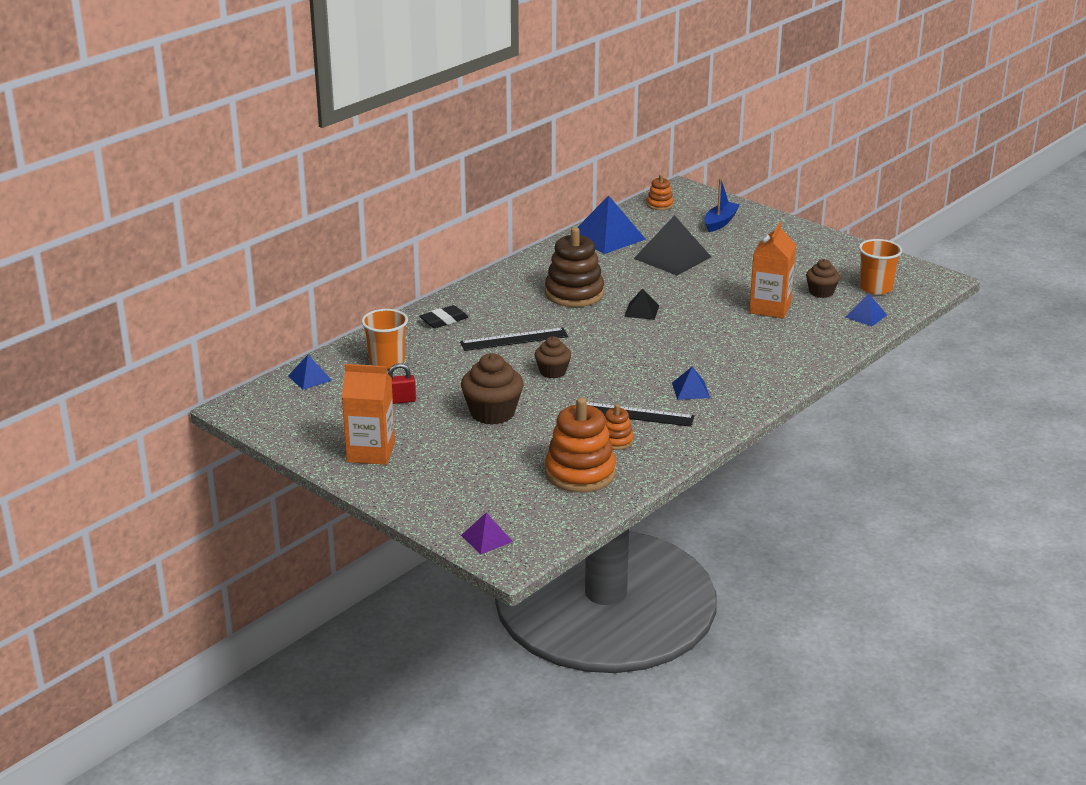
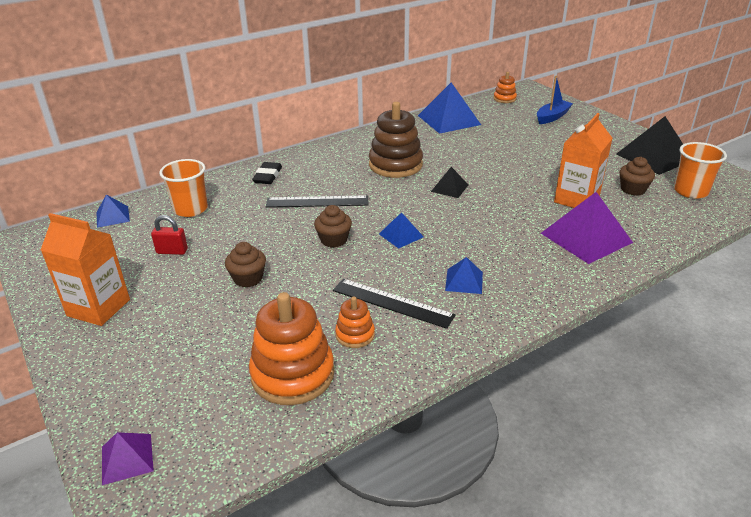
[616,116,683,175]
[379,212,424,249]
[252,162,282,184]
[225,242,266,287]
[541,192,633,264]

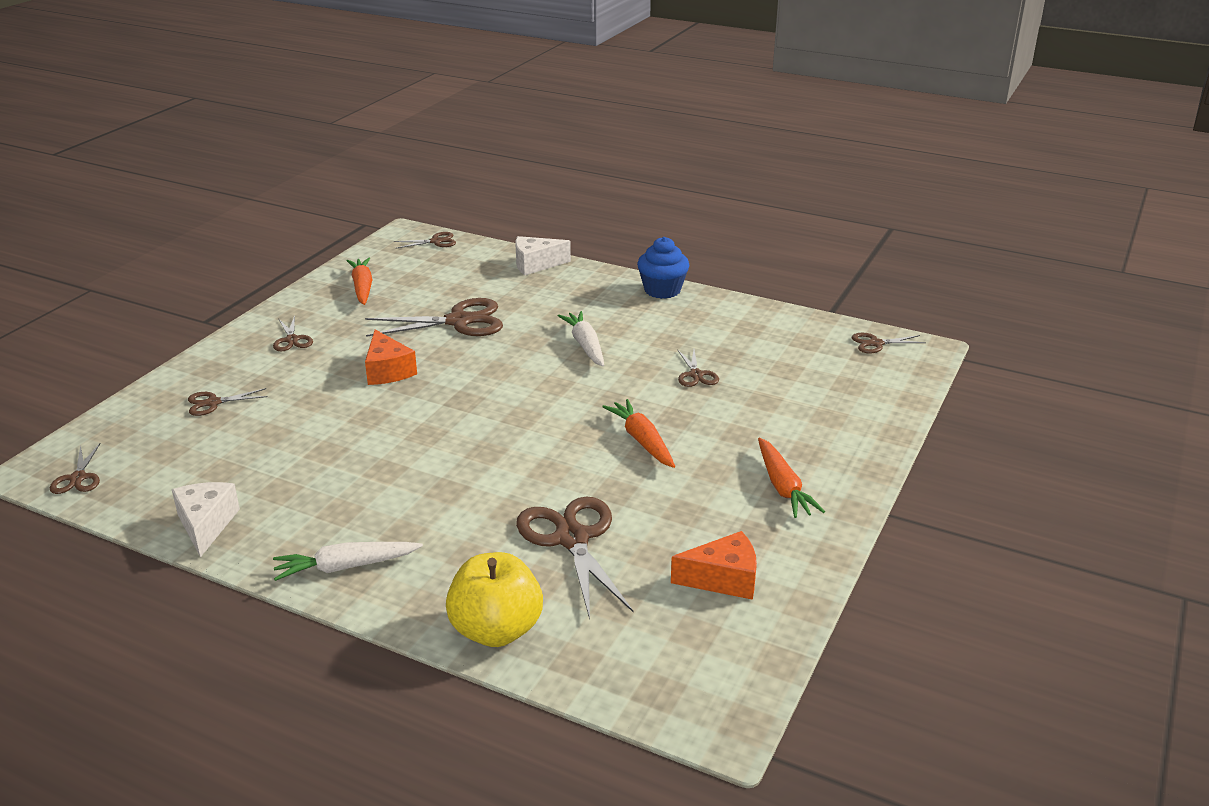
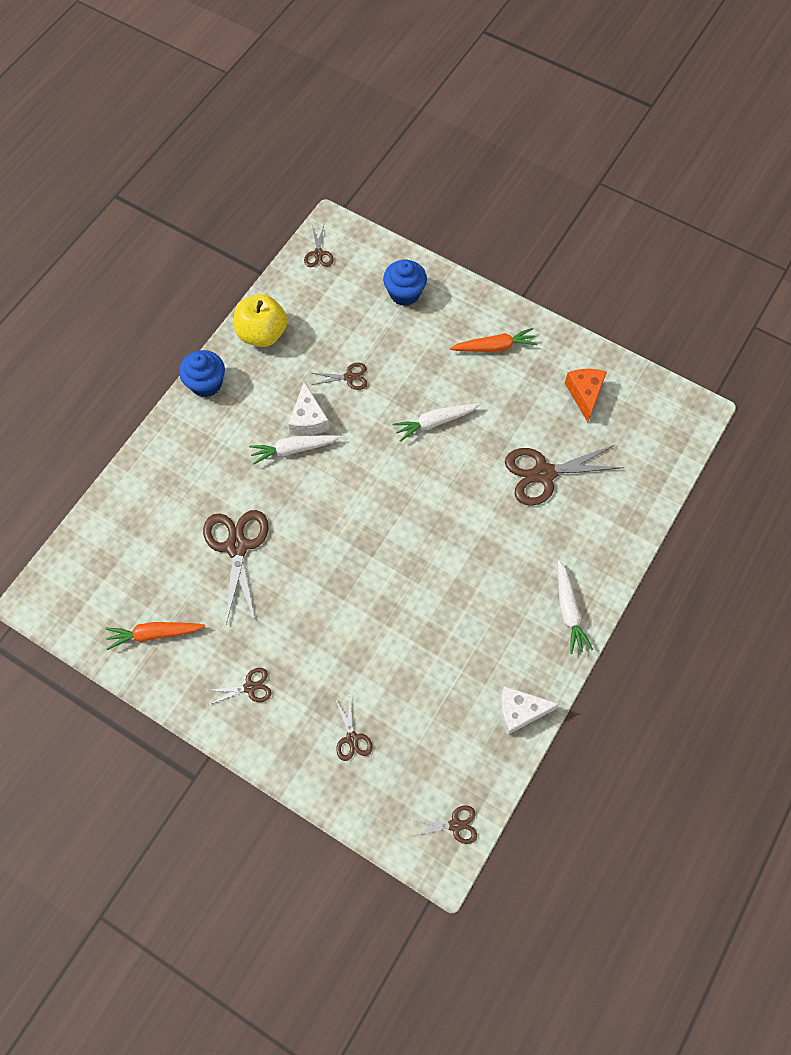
[394,232,456,249] (first image)
[288,382,330,436]
[365,329,417,385] (first image)
[392,403,480,442]
[234,294,287,347]
[383,259,427,306]

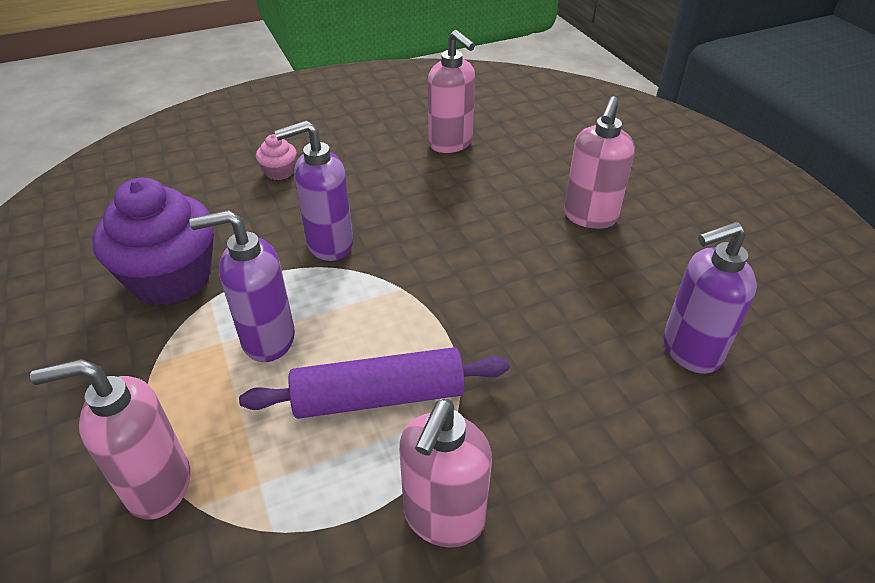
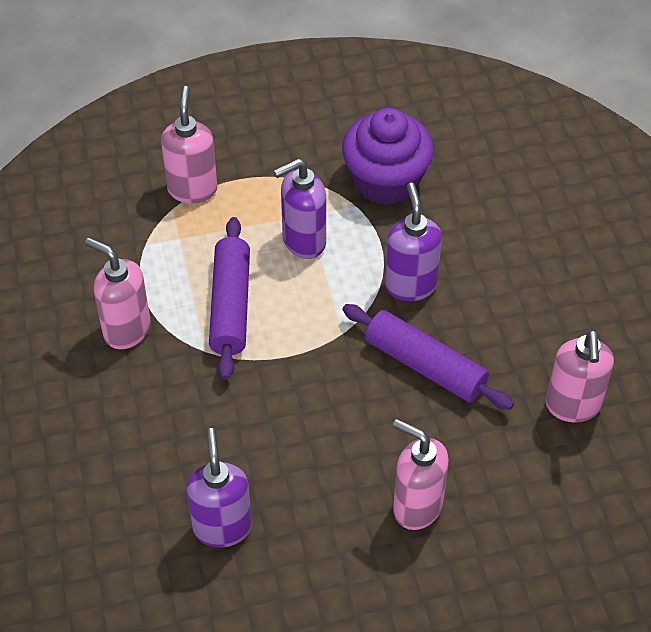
[546,330,614,423]
[256,134,297,180] (first image)
[274,158,326,259]
[342,304,514,410]

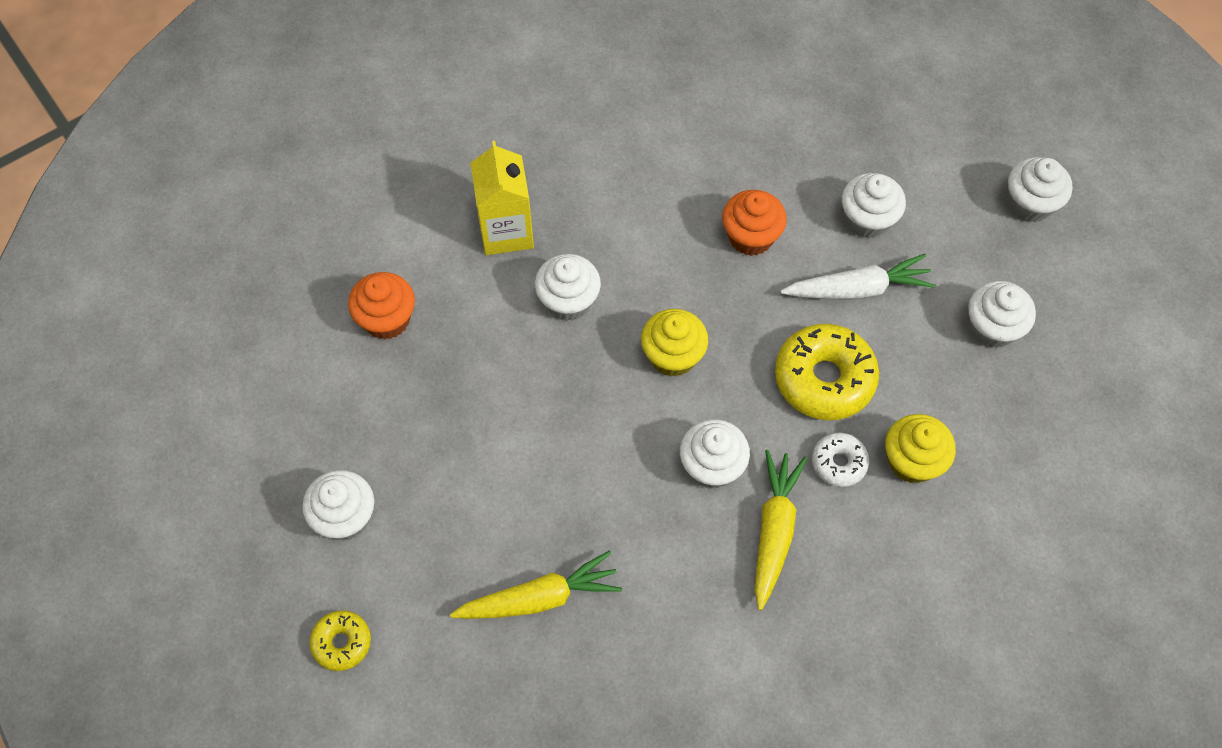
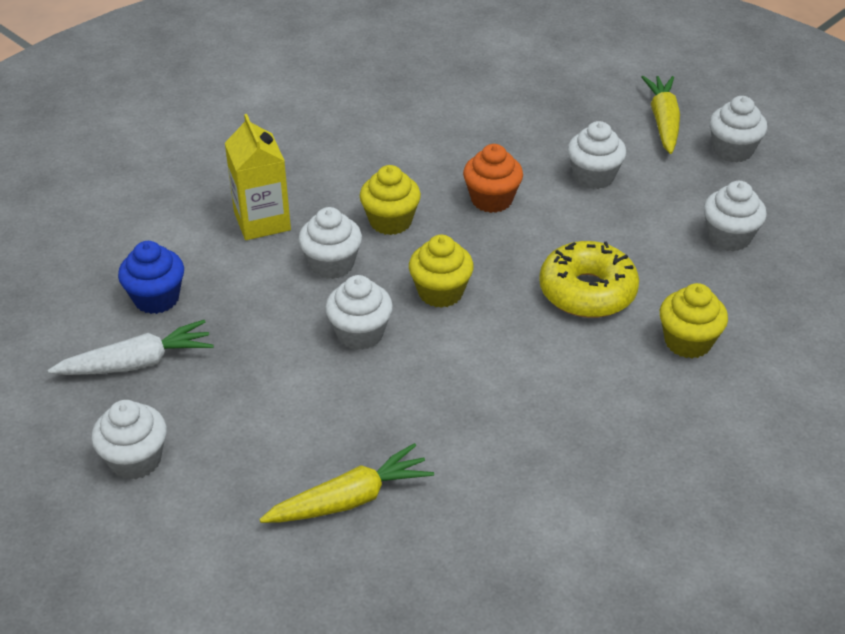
[48,320,214,375]
[118,241,184,314]
[325,275,393,350]
[812,433,869,487] (first image)
[642,76,680,154]
[309,610,371,671] (first image)
[360,165,421,235]

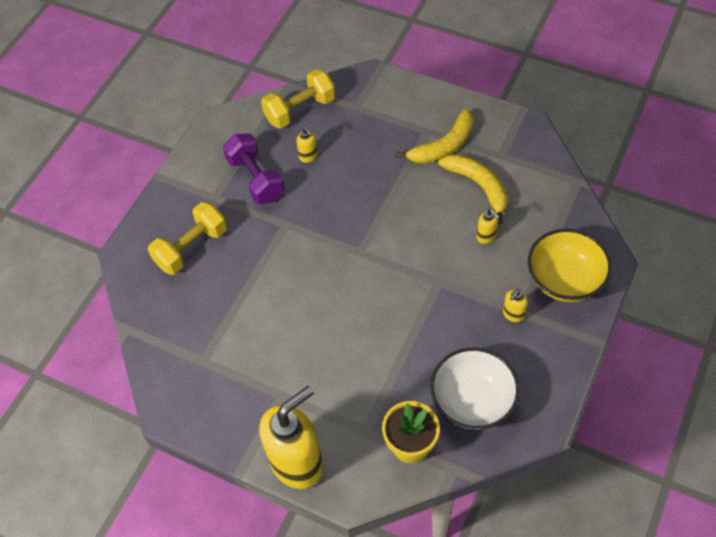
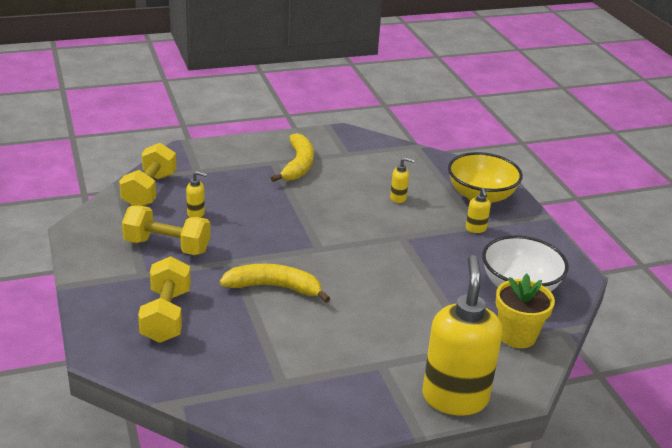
[122,205,210,255]
[220,264,331,303]

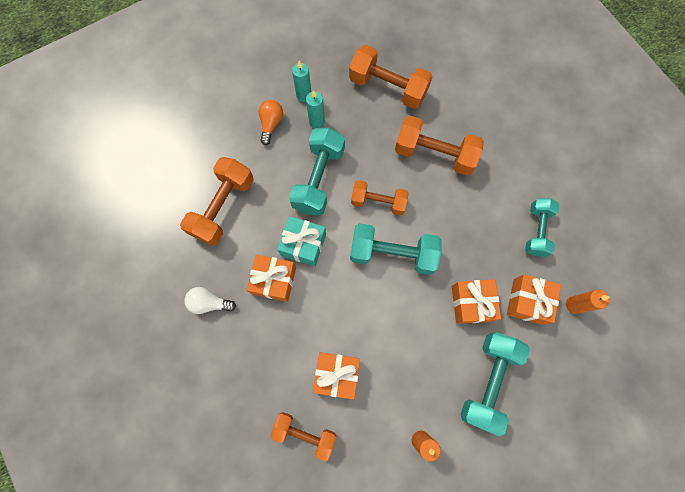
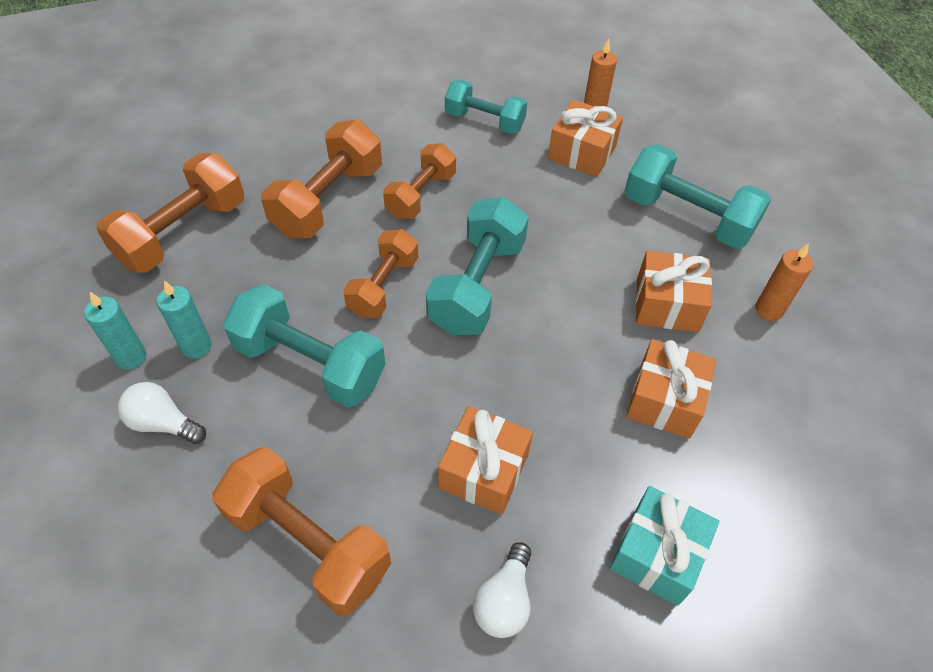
[118,382,206,444]
[610,486,719,606]
[636,251,712,332]
[383,143,456,219]

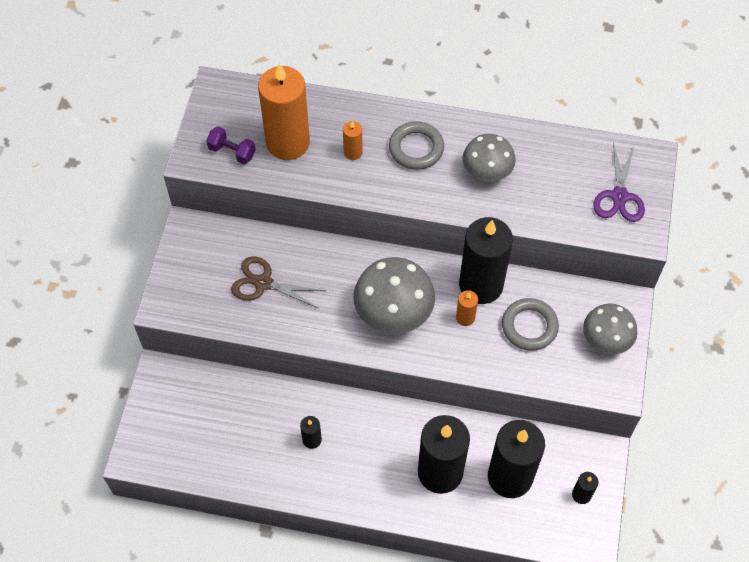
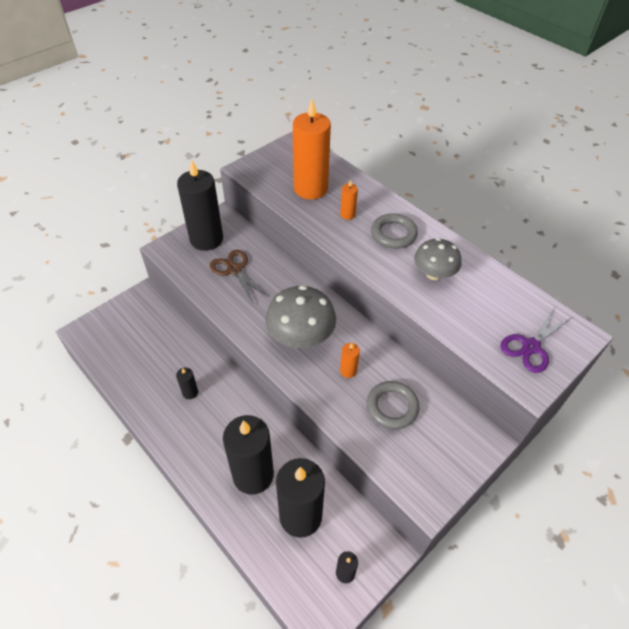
[206,126,255,164] (first image)
[177,159,223,251]
[583,303,637,354] (first image)

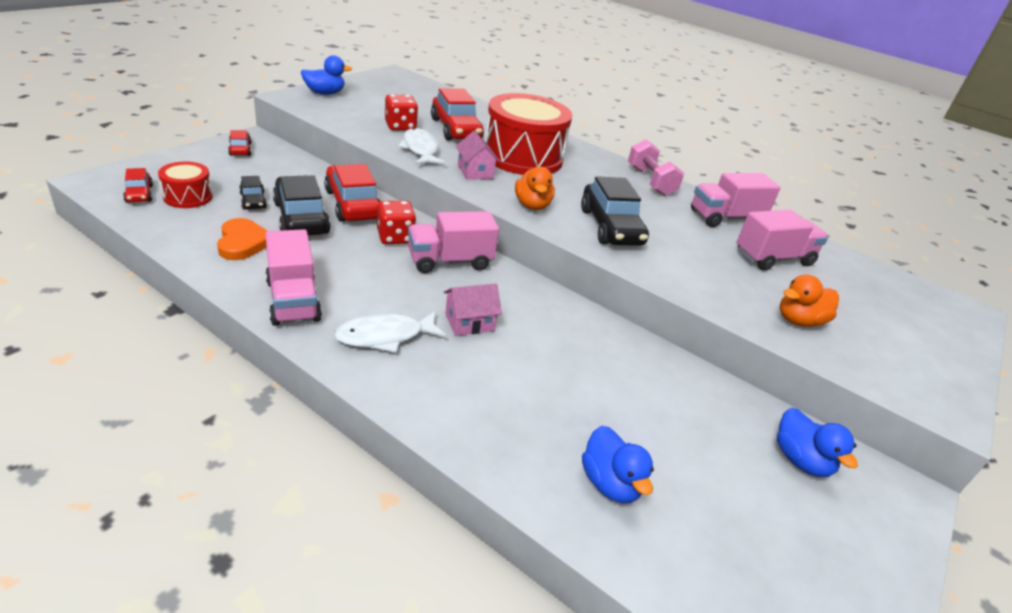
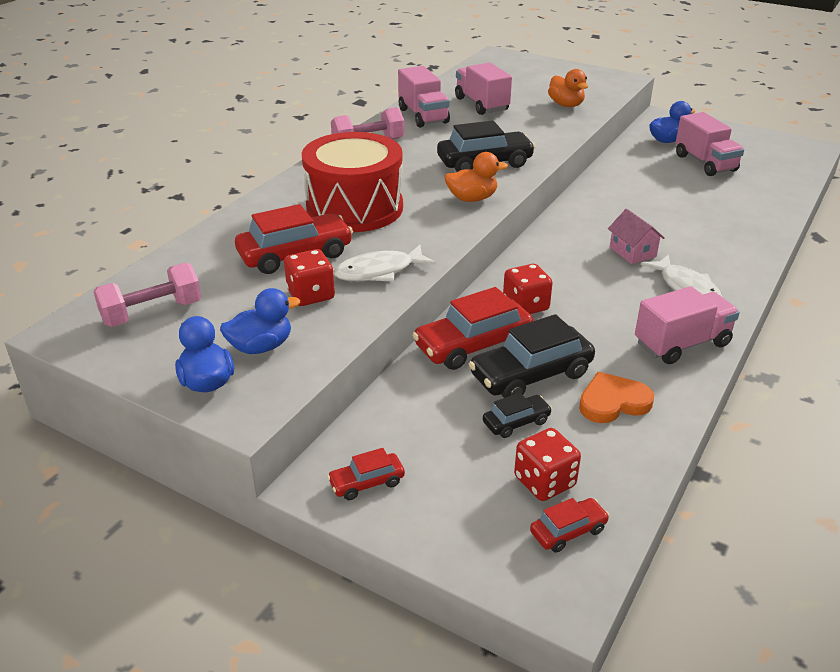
[456,131,500,180] (first image)
[514,428,581,501]
[676,112,744,176]
[220,288,300,354]
[93,263,201,327]

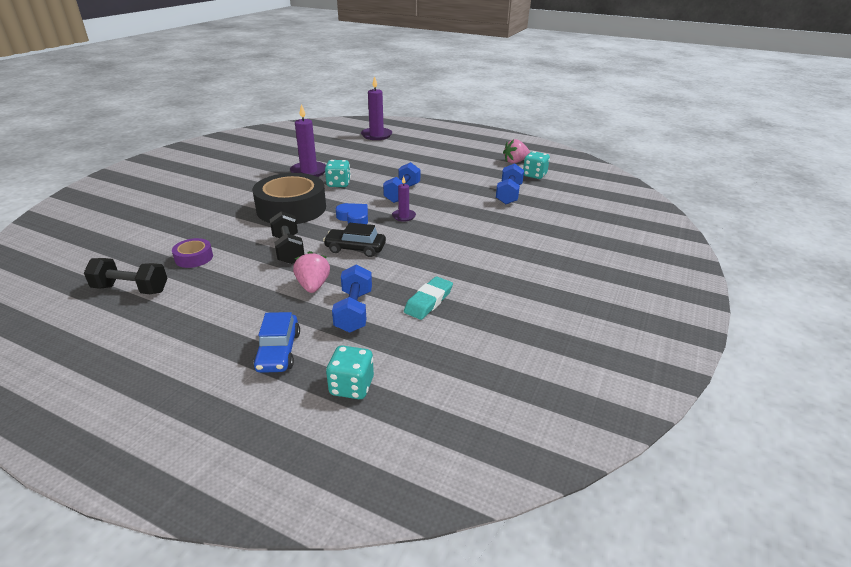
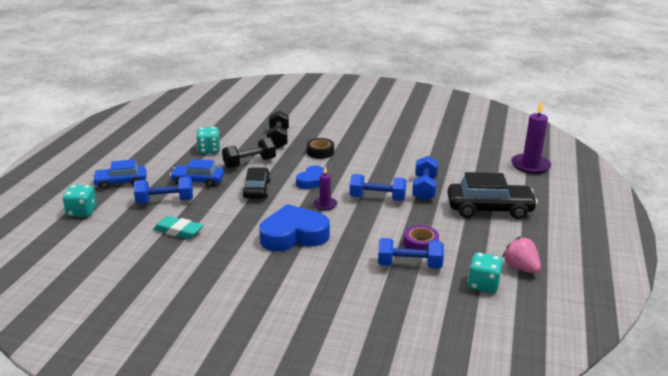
[290,104,326,177] (first image)
[196,127,220,154]
[307,138,334,159]
[404,225,439,250]
[170,159,224,187]
[267,111,289,149]
[412,156,438,201]
[447,172,538,219]
[259,204,330,251]

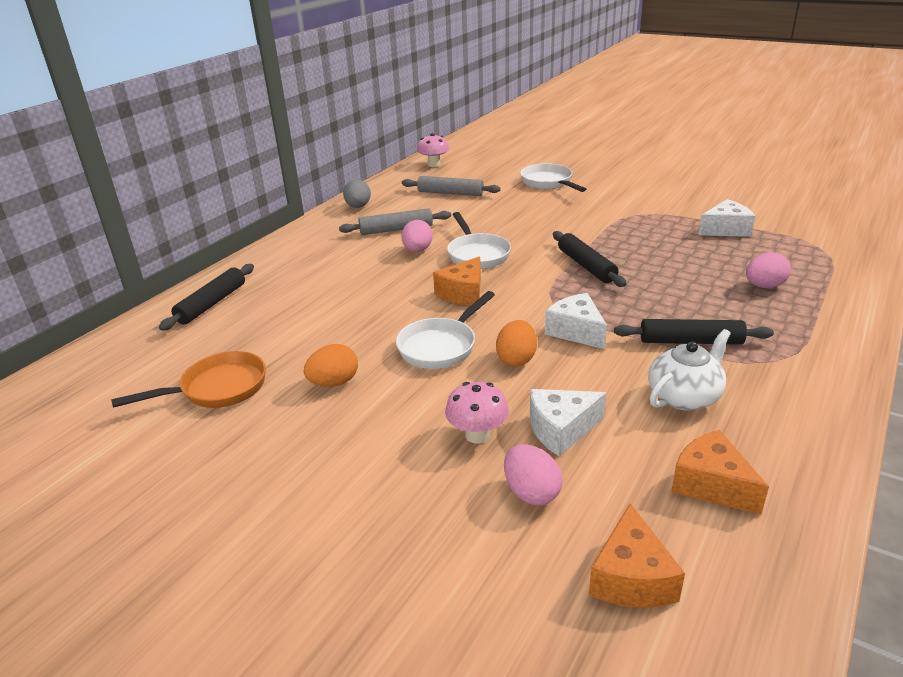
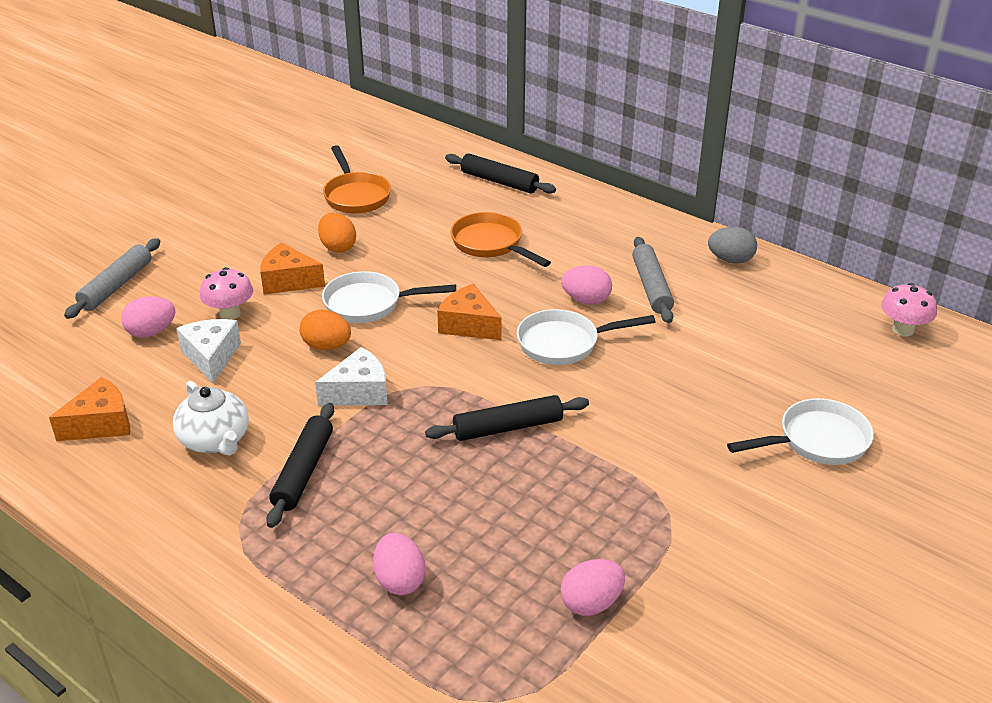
[64,238,161,319]
[561,559,625,616]
[322,271,456,323]
[260,242,325,295]
[450,212,551,267]

